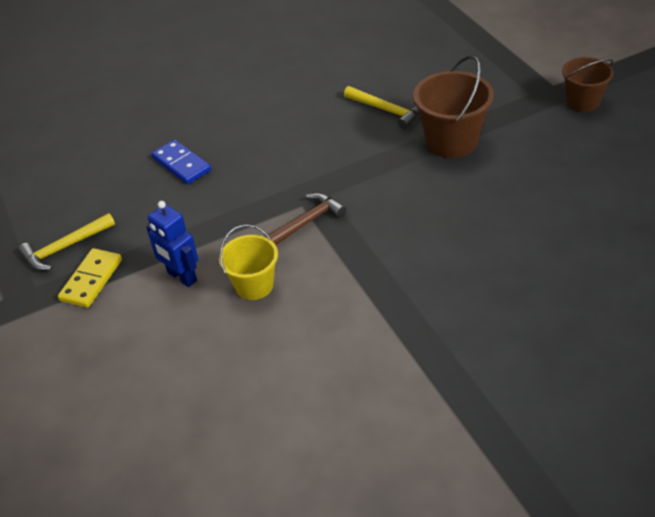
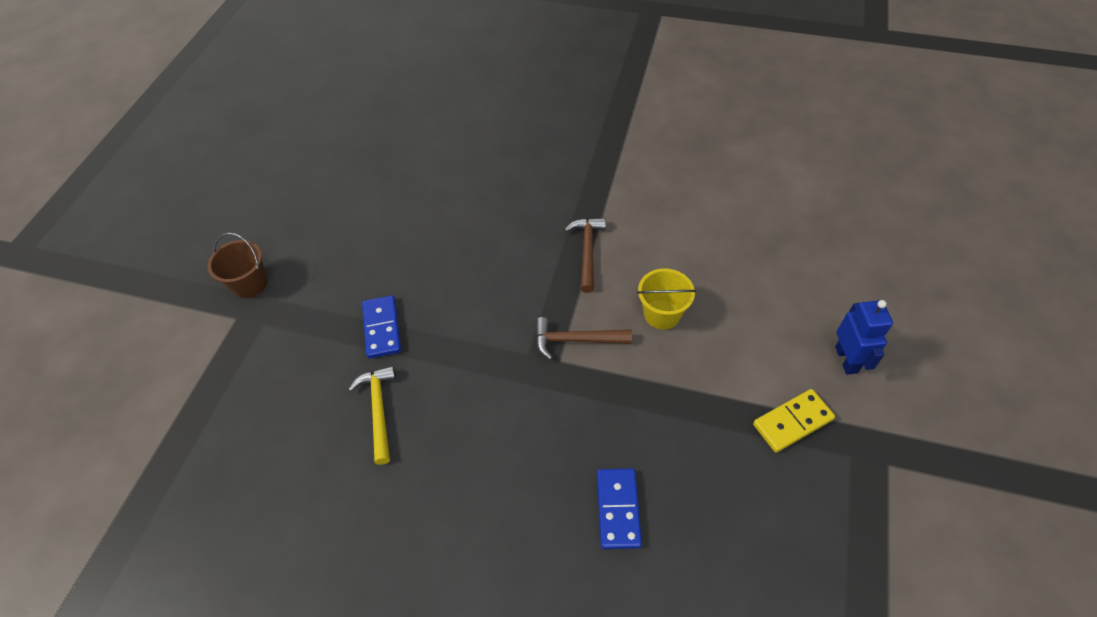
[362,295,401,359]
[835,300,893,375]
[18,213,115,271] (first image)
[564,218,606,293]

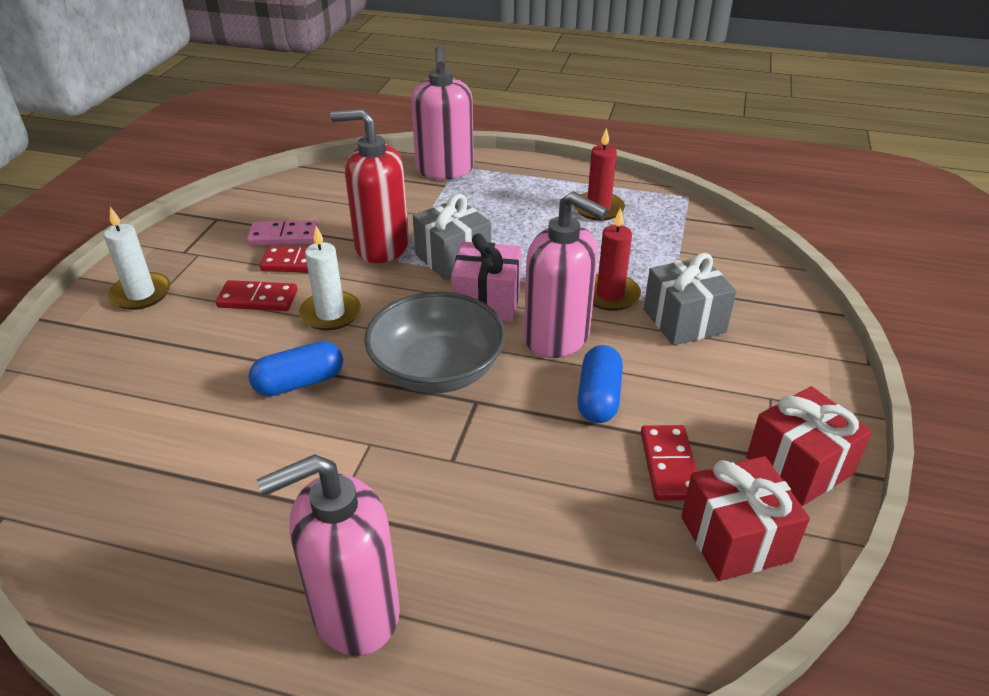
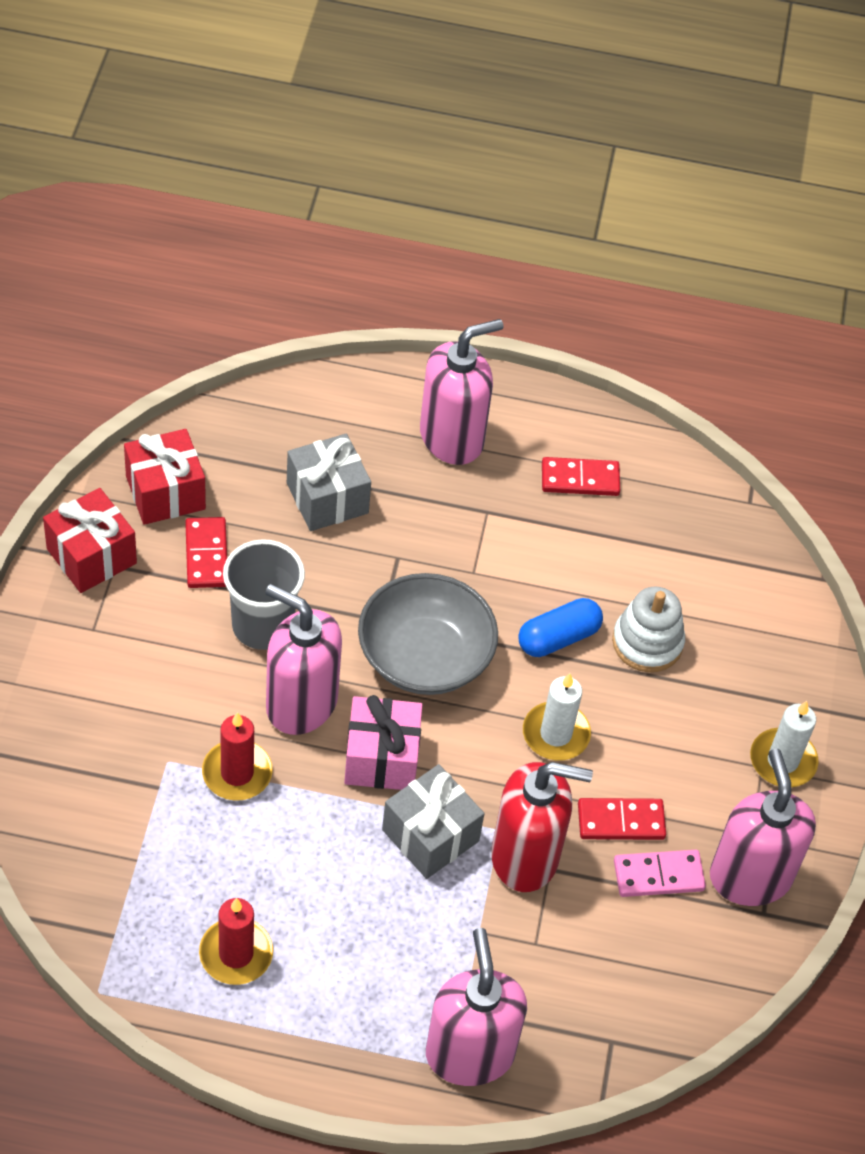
[287,434,371,531]
[542,457,620,496]
[223,539,305,650]
[612,587,685,672]
[710,748,816,906]

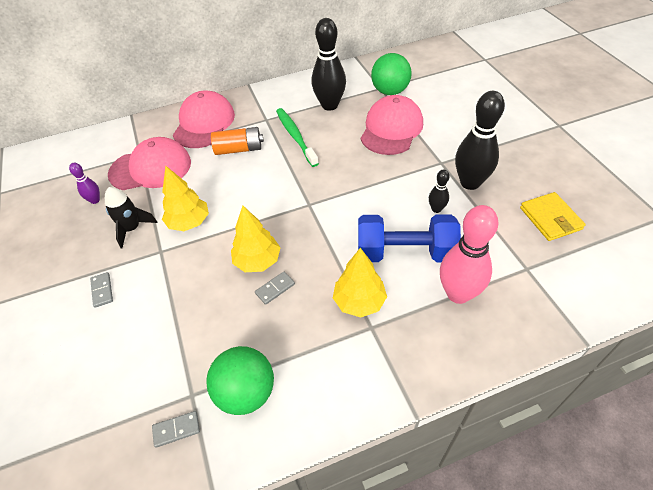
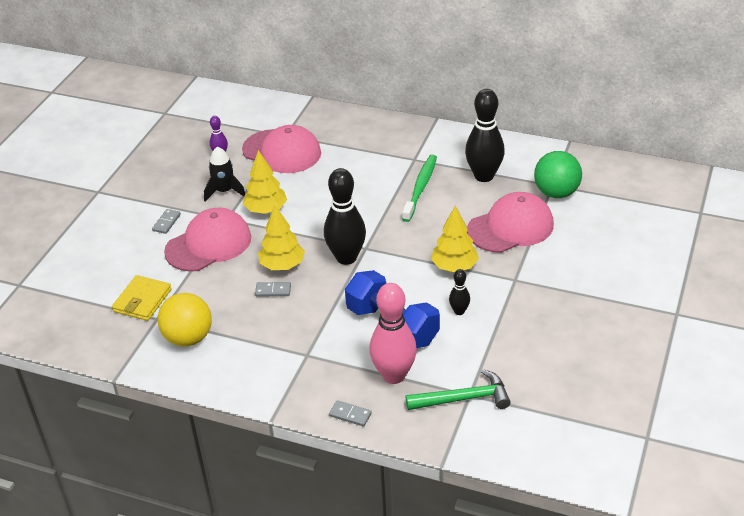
[164,208,251,272]
[324,168,366,265]
[211,127,264,155] (first image)
[112,275,172,321]
[431,206,479,272]
[157,293,212,346]
[329,400,372,427]
[406,369,511,410]

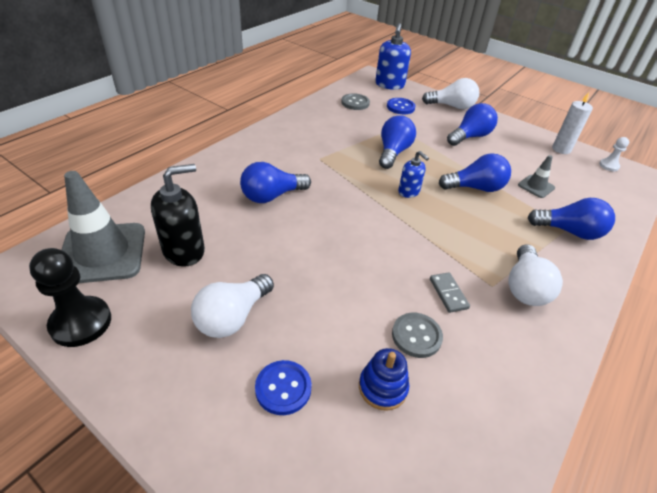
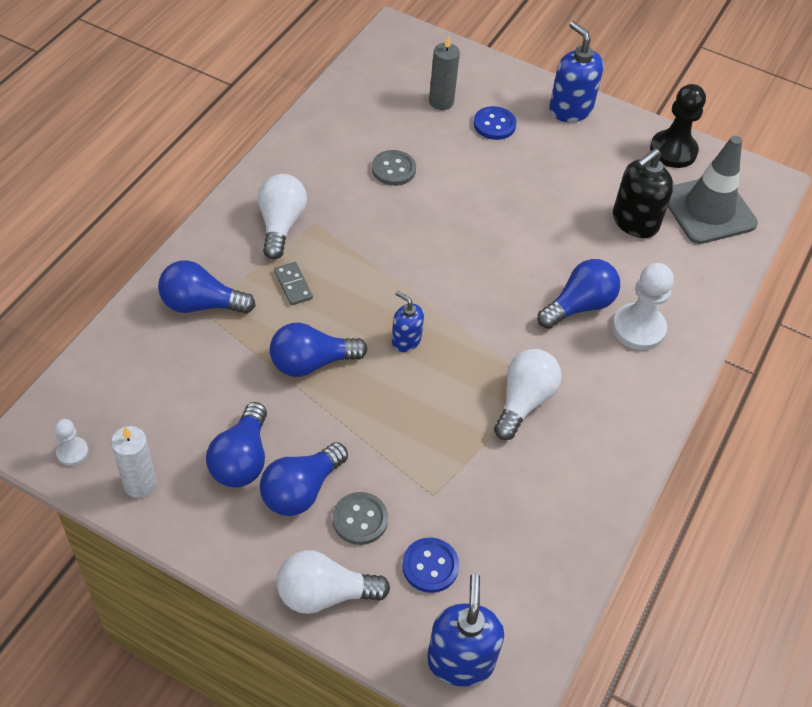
[332,492,388,545]
[206,402,267,488]
[518,155,555,198] (first image)
[274,262,313,305]
[494,349,562,440]
[359,348,409,411] (first image)
[549,21,604,122]
[429,35,460,110]
[612,263,674,350]

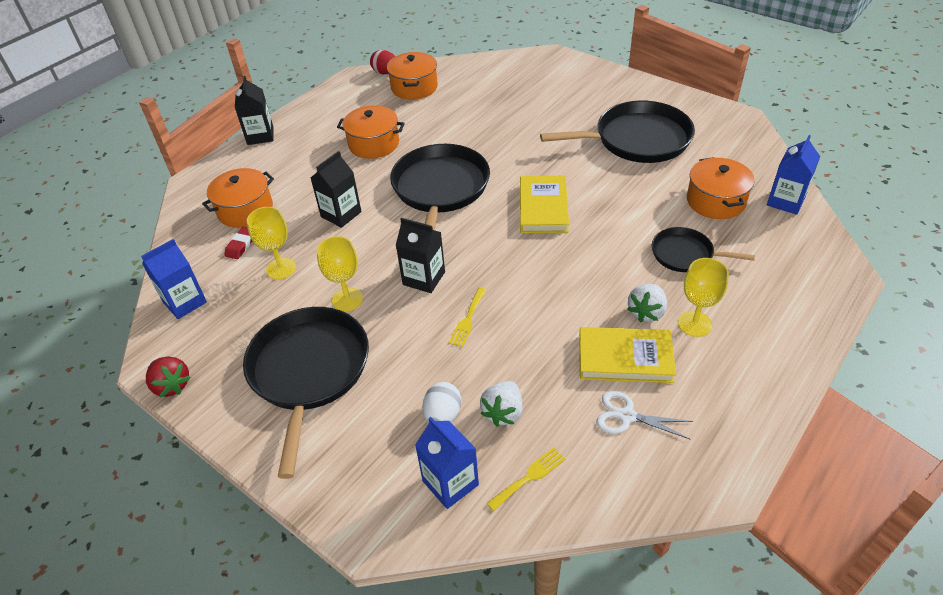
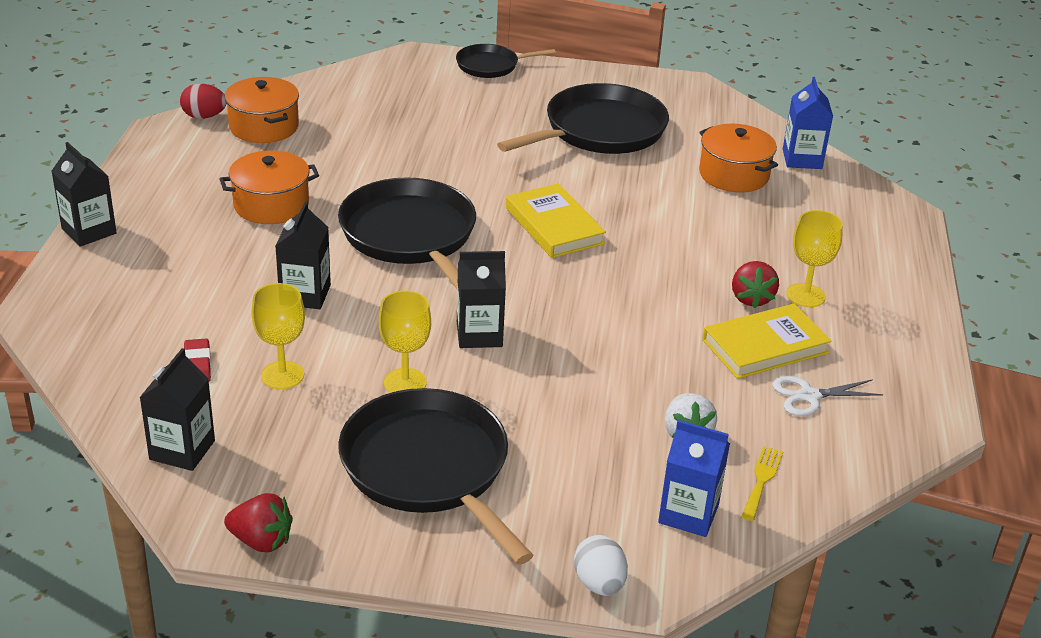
[202,168,274,228] (first image)
[456,44,556,78]
[139,348,215,471]
[732,261,779,308]
[449,288,486,347] (first image)
[574,535,628,596]

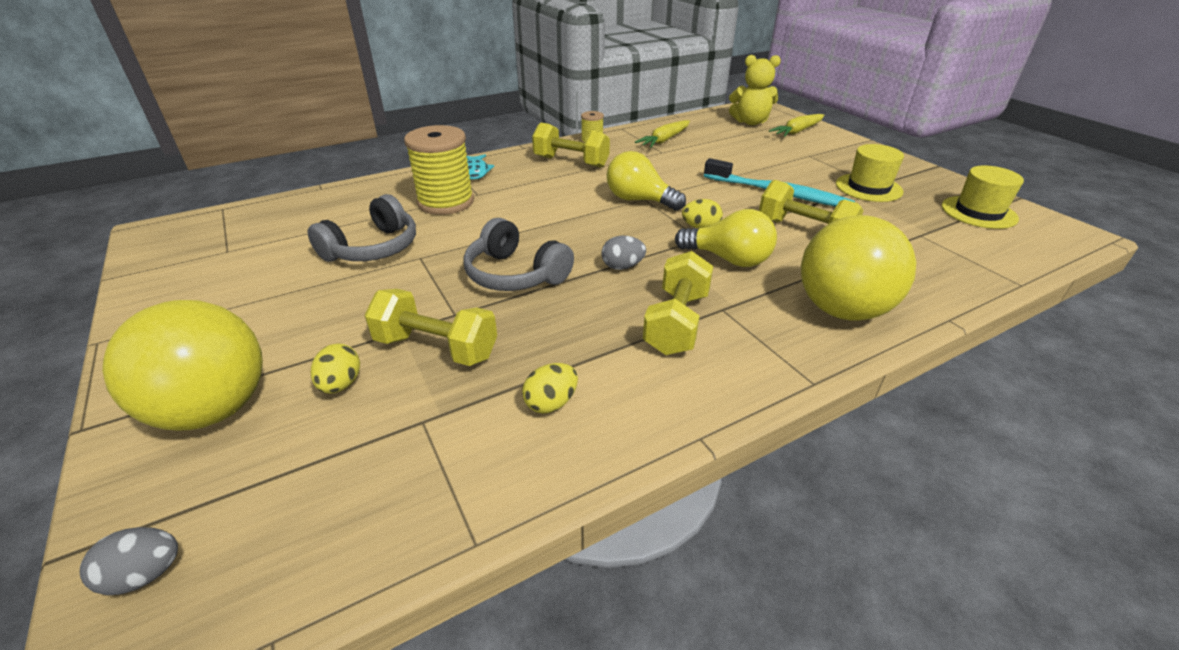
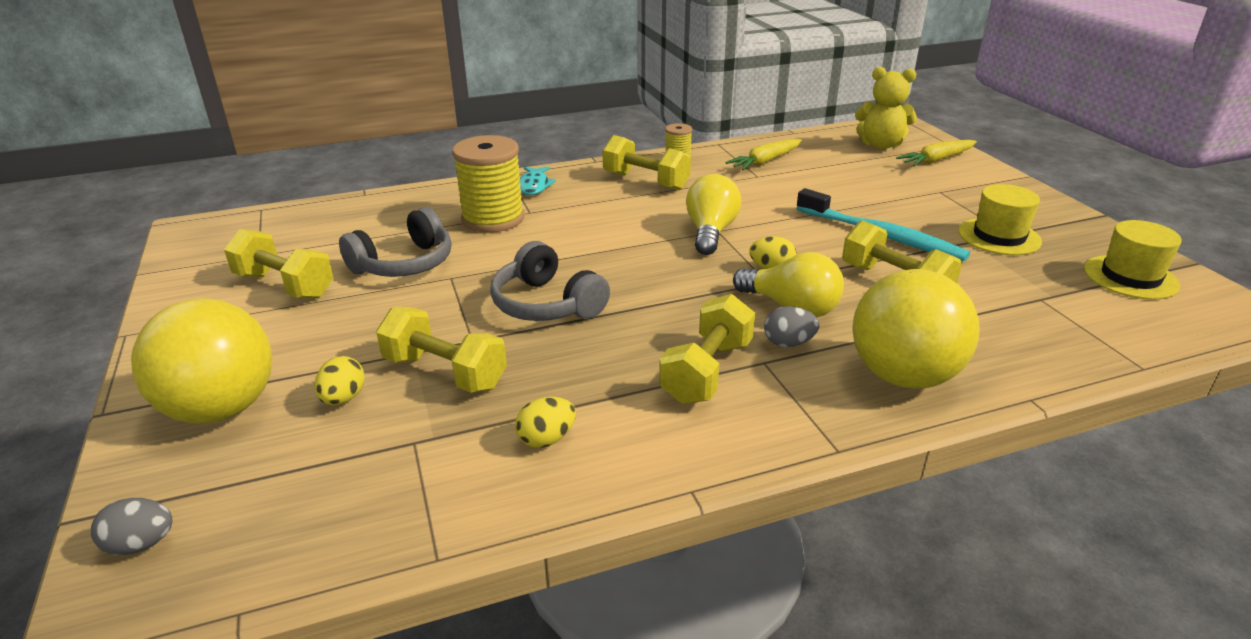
[686,174,741,255]
[764,306,819,347]
[224,229,334,299]

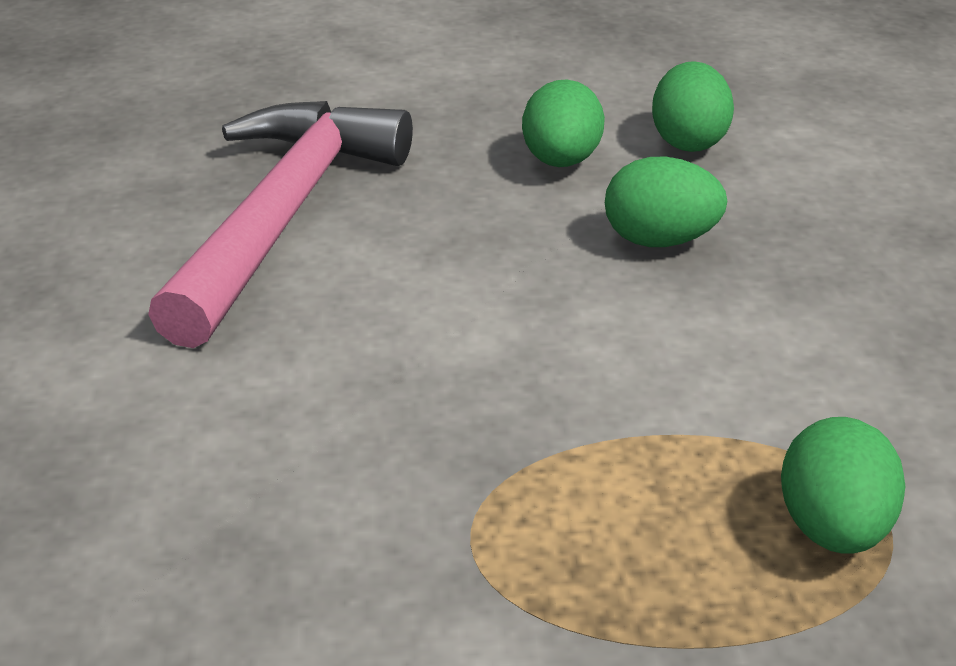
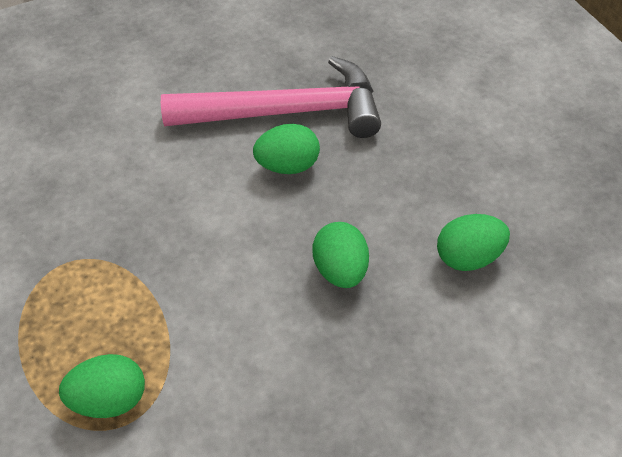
[253,124,320,174]

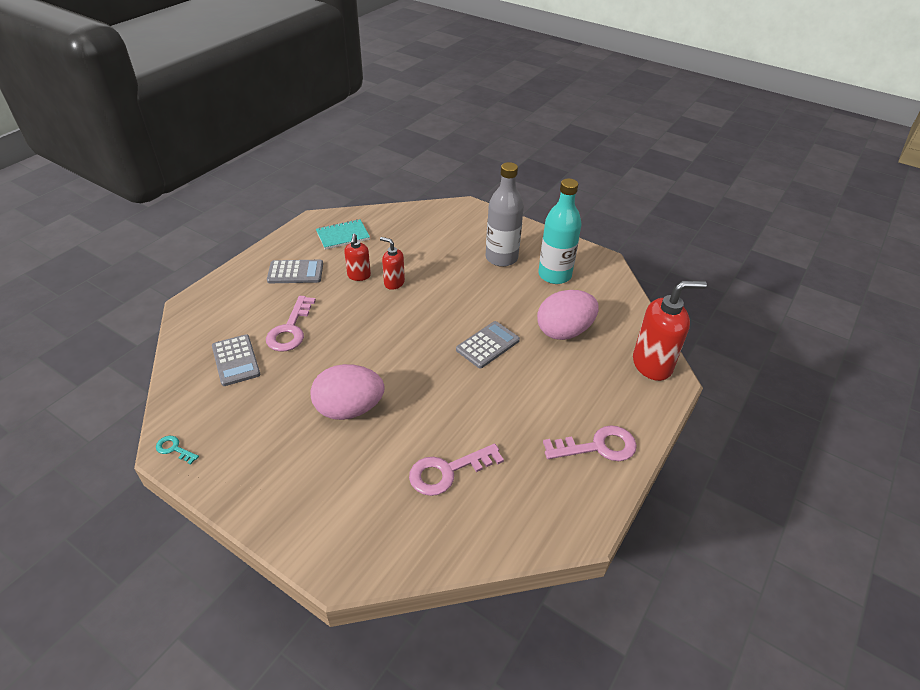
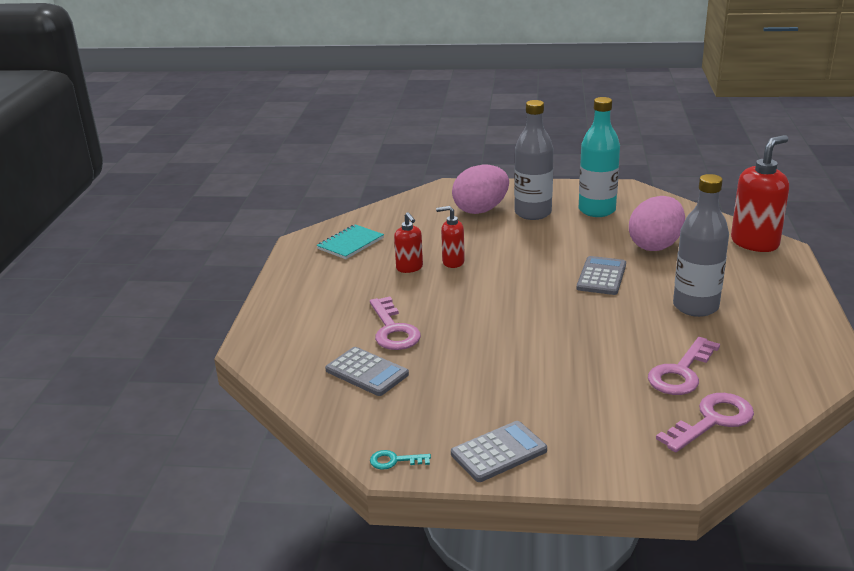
[451,421,547,482]
[452,165,509,214]
[656,393,754,452]
[673,174,729,317]

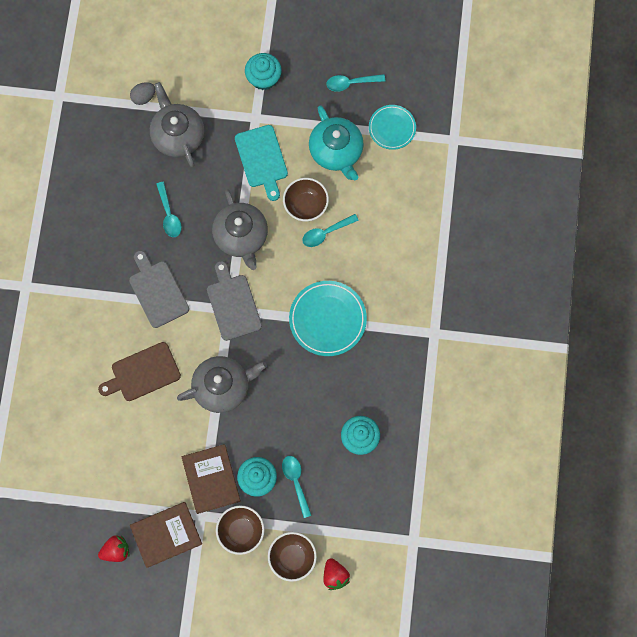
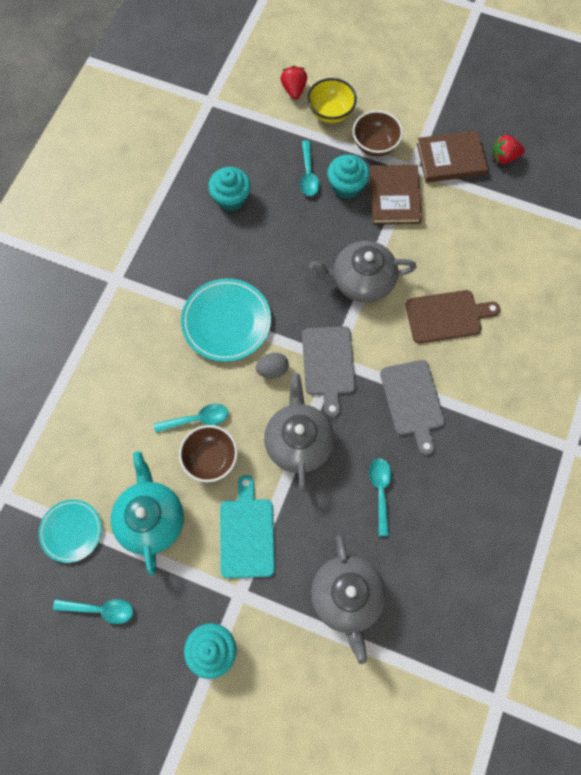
[256,353,289,378]
[307,78,357,123]

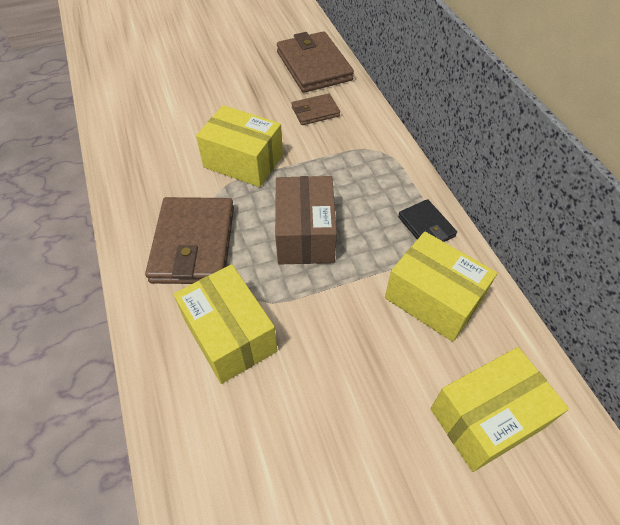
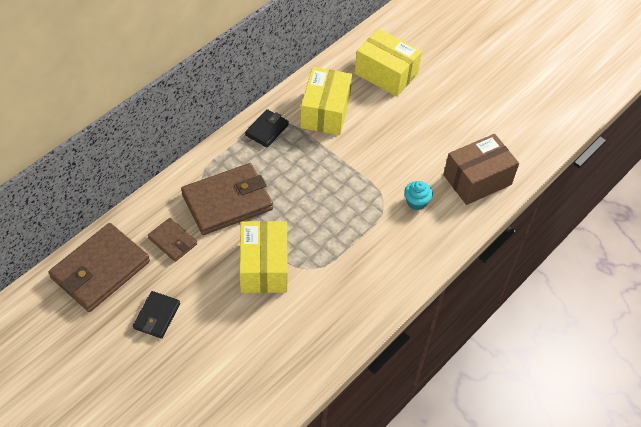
[443,134,519,205]
[181,163,273,235]
[404,181,433,210]
[133,291,180,339]

